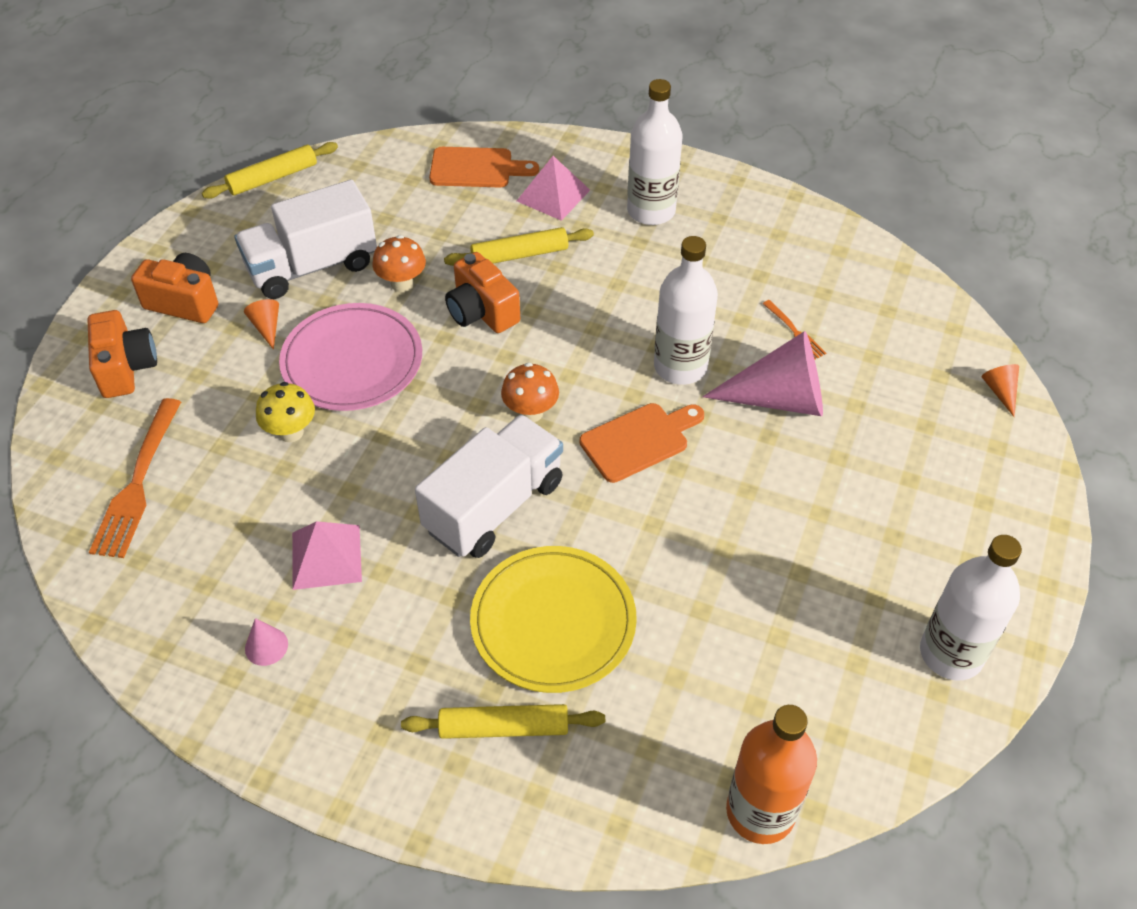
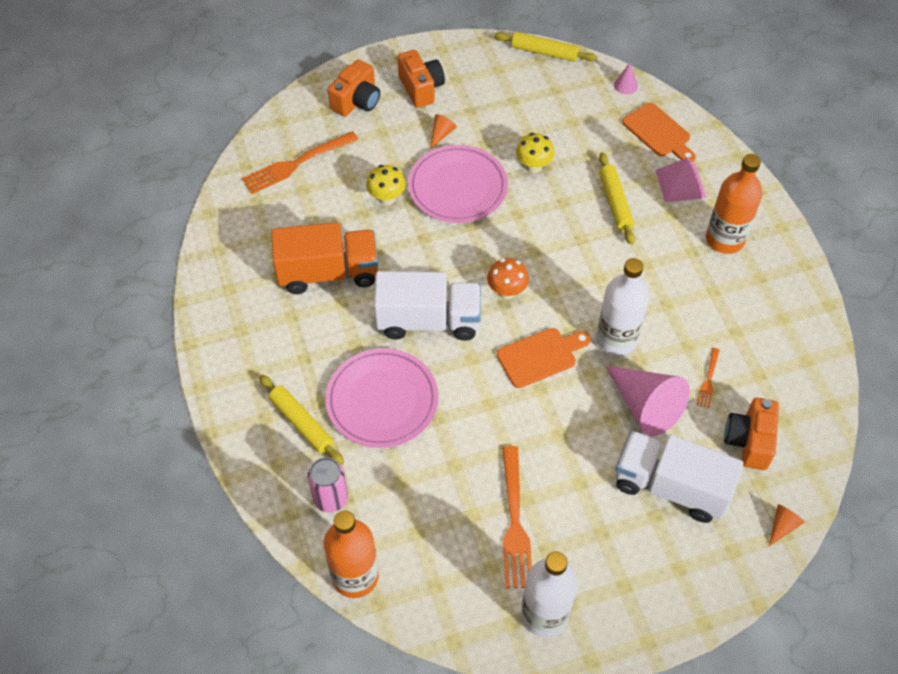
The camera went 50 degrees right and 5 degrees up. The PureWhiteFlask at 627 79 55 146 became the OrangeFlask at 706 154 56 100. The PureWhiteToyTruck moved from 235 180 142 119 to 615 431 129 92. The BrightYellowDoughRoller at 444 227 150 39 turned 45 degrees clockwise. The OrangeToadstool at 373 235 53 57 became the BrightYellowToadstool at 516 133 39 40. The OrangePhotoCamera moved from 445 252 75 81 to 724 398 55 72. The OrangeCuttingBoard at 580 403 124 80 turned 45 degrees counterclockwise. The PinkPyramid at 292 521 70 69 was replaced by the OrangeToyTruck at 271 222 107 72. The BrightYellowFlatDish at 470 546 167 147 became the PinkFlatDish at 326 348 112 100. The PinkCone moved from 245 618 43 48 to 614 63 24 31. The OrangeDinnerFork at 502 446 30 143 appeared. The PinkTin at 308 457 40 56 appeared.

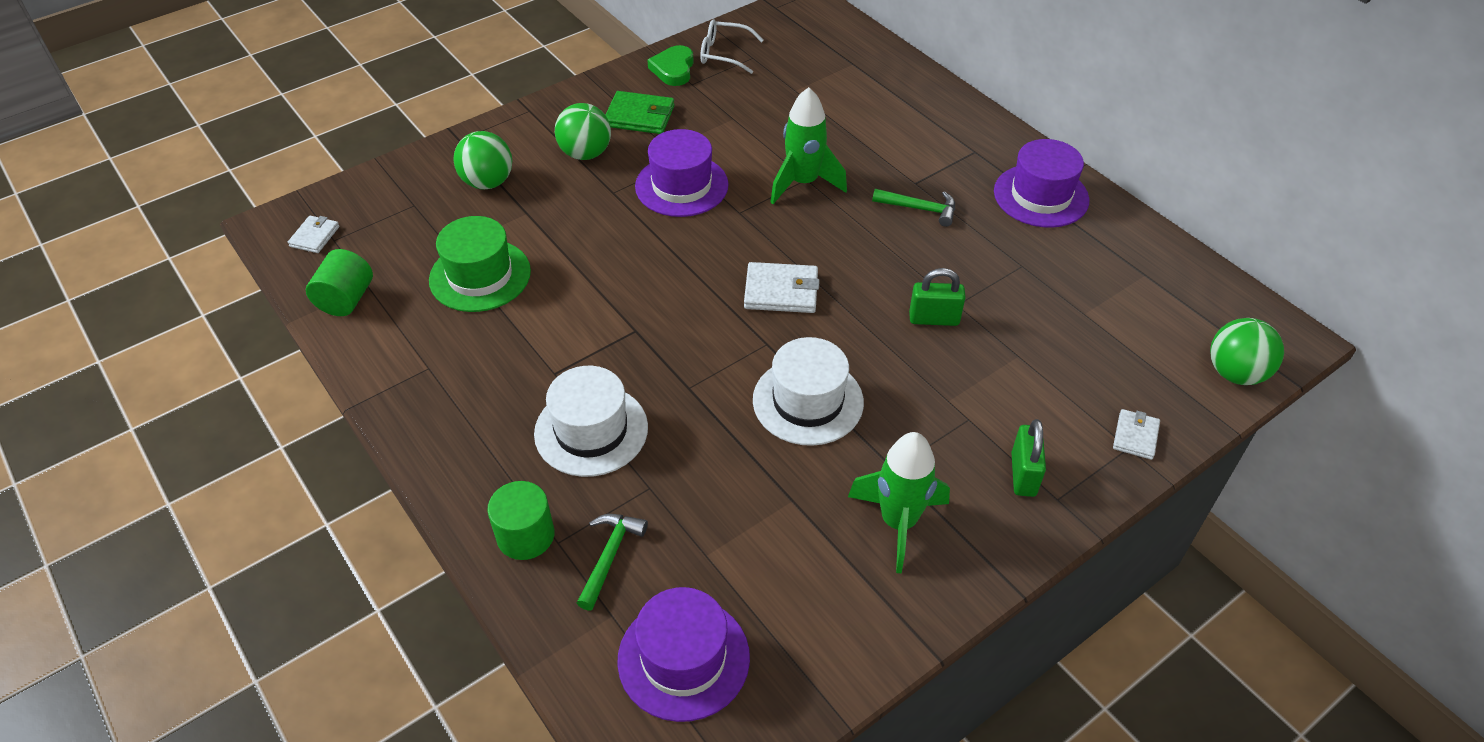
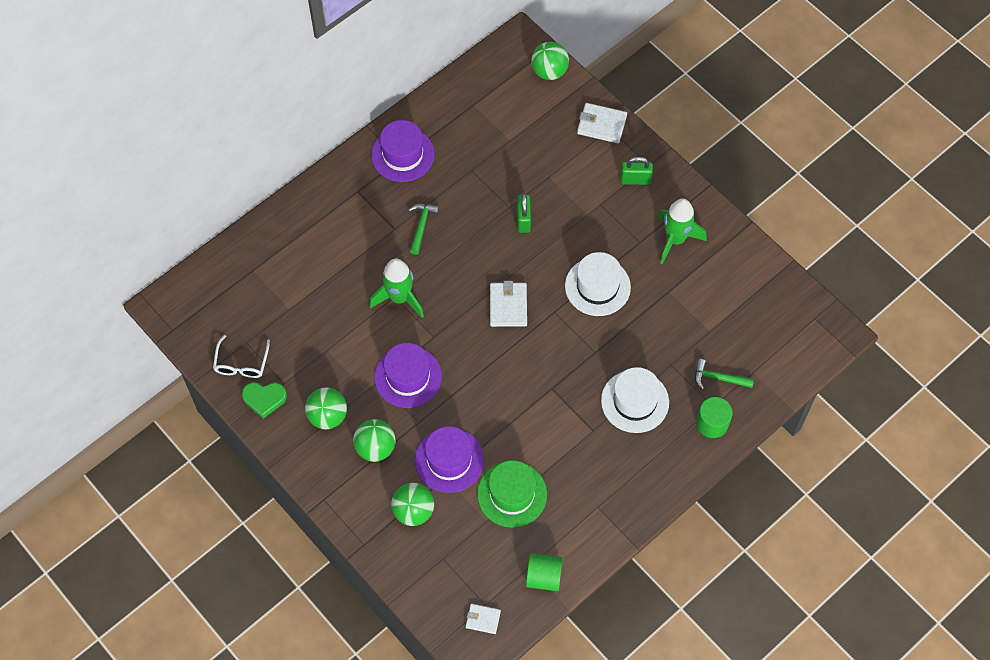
The camera went 95 degrees left and 15 degrees up. The GreenWallet at 605 91 70 43 was replaced by the GreenPlayBall at 305 387 42 42. The PureWhiteWallet at 1113 409 47 51 changed to 1.62 times the size. The PurpleHat moved from 617 587 133 135 to 415 426 69 67.

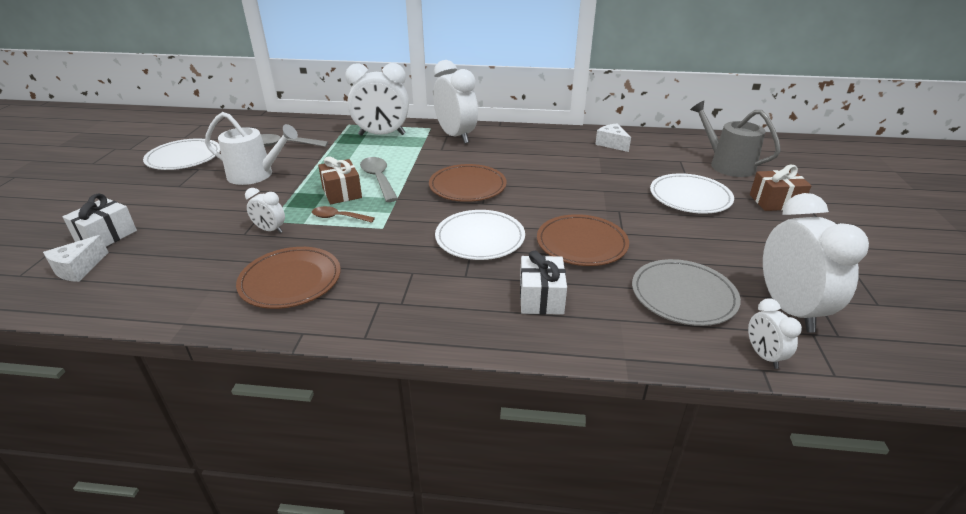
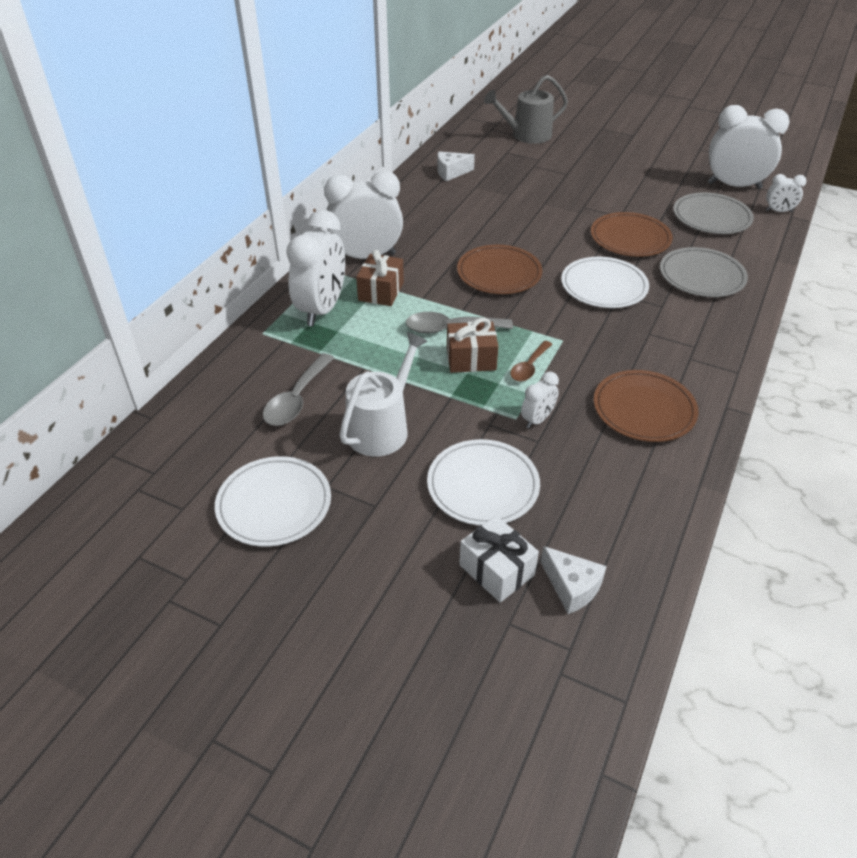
The camera went 70 degrees left and 10 degrees up. The BrownWrappedGift moved from 750 165 62 46 to 356 250 48 56. The PureWhiteFlatDish moved from 650 173 84 41 to 427 439 113 87. The PureWhiteWrappedGift at 520 251 47 64 was replaced by the GrayFlatDish at 660 247 88 50.

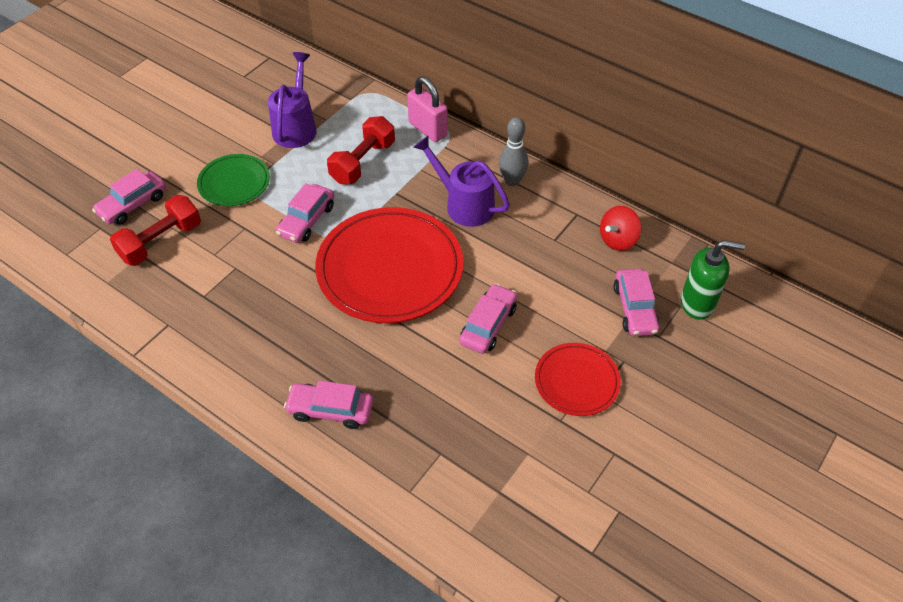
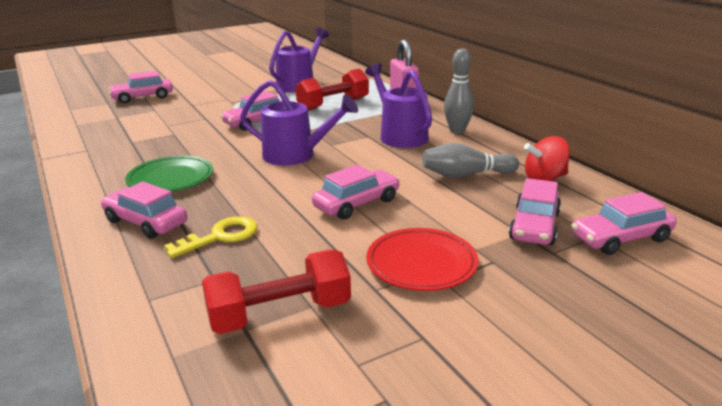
The camera went 25 degrees right and 25 degrees down. The GreenFlatDish moved from 197 154 73 52 to 125 156 88 36. The ScarletHandWeight moved from 110 195 91 71 to 202 250 149 84. The ScarletFlatDish at 315 207 148 116 was replaced by the PurpleWateringCan at 240 80 118 86. The GreenSoapDispenser at 681 240 64 80 was replaced by the PinkAutomobile at 571 192 106 63. The GrayBowlingPin at 422 143 97 35 appeared. The BrightYellowDoorKey at 164 216 94 42 appeared.

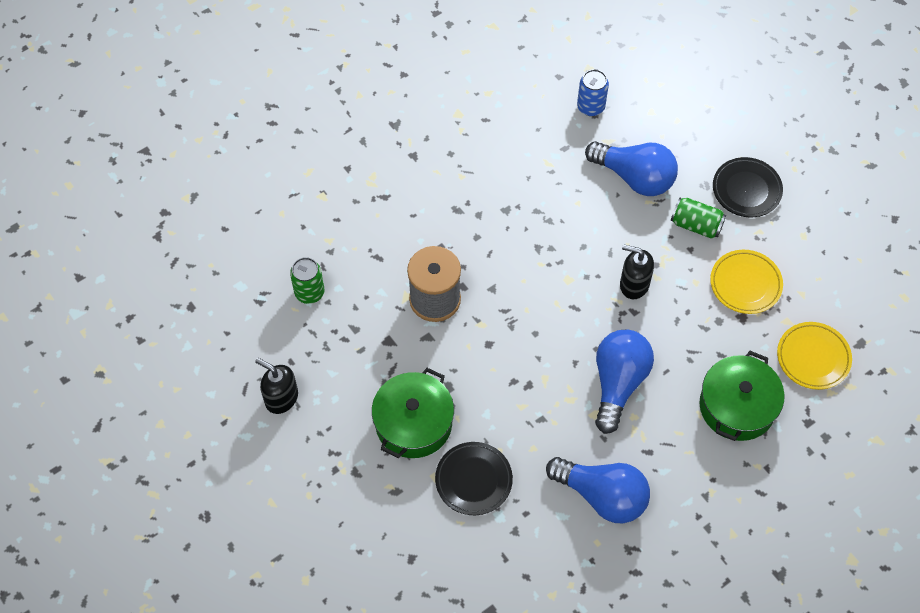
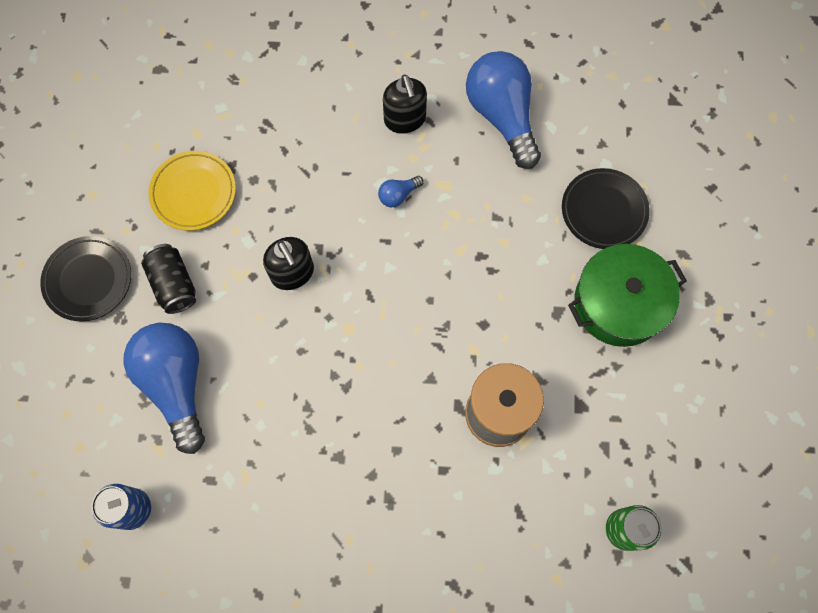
The camera went 140 degrees left and 10 degrees up. The GreenTin at 671 198 55 41 became the EbonyTin at 141 244 55 70. The BrightYellowFlatDish at 777 322 75 68 disappeared. The CobaltLightbulb at 595 329 59 105 changed to 0.42 times the size. The GreenStockpot at 699 351 85 90 disappeared. The EbonySoapDispenser moved from 255 358 43 56 to 383 74 44 60.

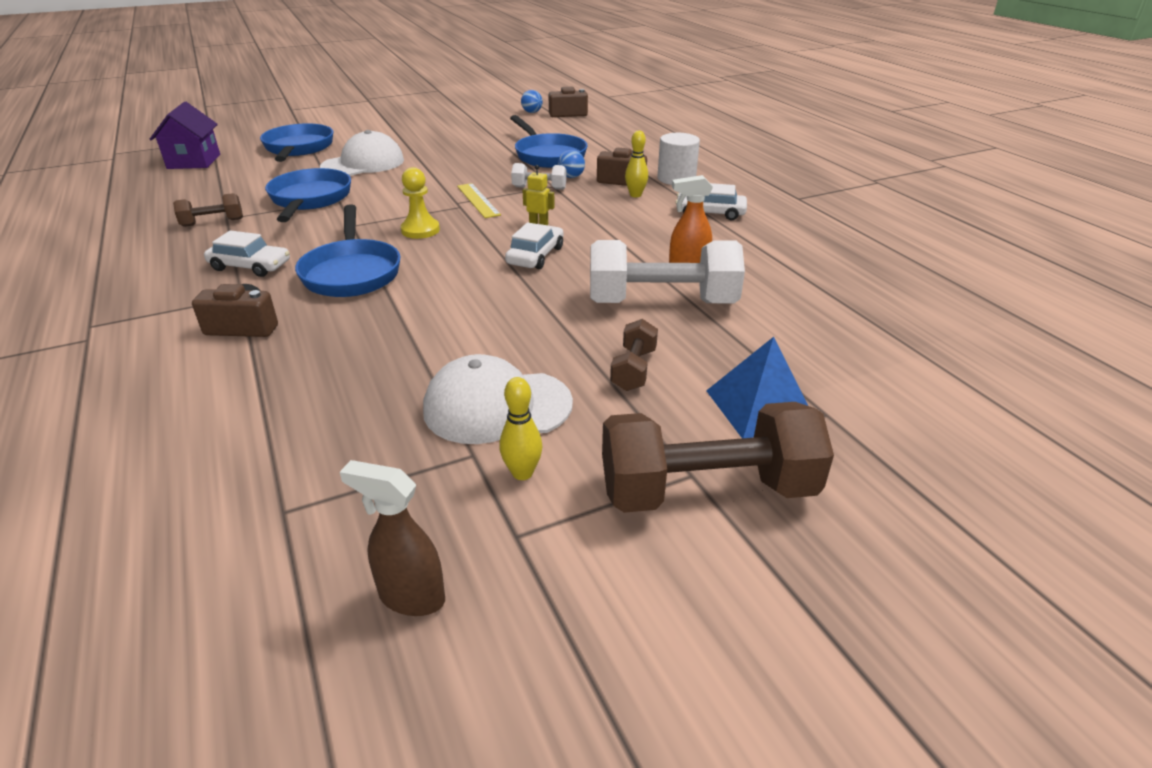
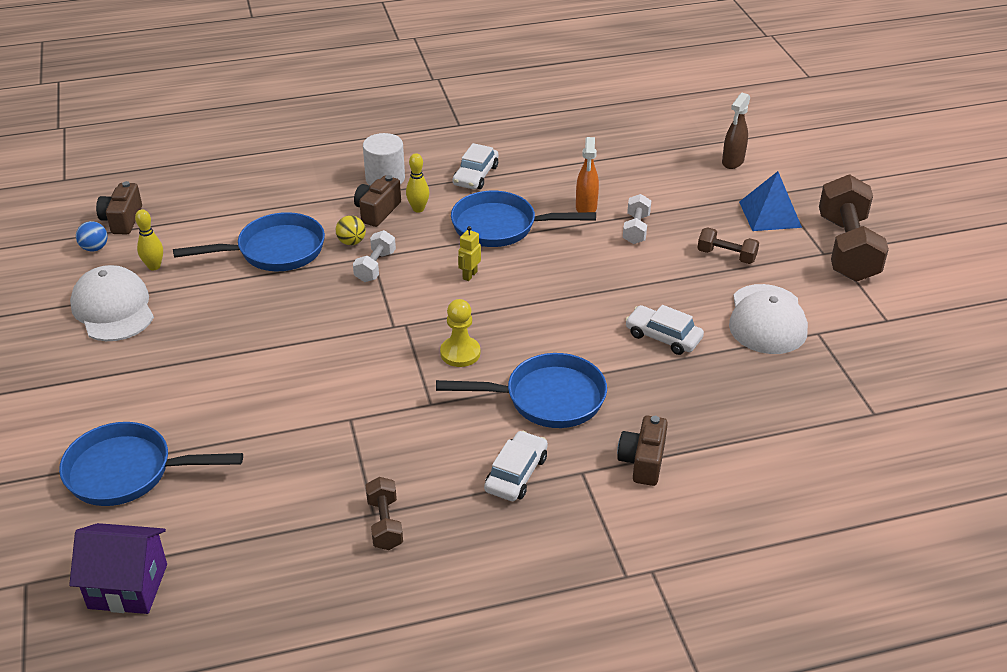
The camera went 80 degrees left and 5 degrees up. The PureWhiteCap moved from 320 130 84 46 to 70 265 84 76. The CobaltPlayBall at 558 150 27 28 became the BrightYellowPlayBall at 336 215 30 30. The CobaltPan moved from 265 168 86 54 to 451 191 145 56. The BrightYellowStraightedge at 457 183 44 35 disappeared. The PureWhiteAutomobile moved from 505 222 59 47 to 625 305 79 50. The PureWhiteHandWeight at 590 240 155 63 changed to 0.49 times the size. The BrightYellowBowlingPin moved from 499 377 43 103 to 135 209 28 61. The BrownSprayBottle moved from 340 460 105 156 to 722 93 28 76.

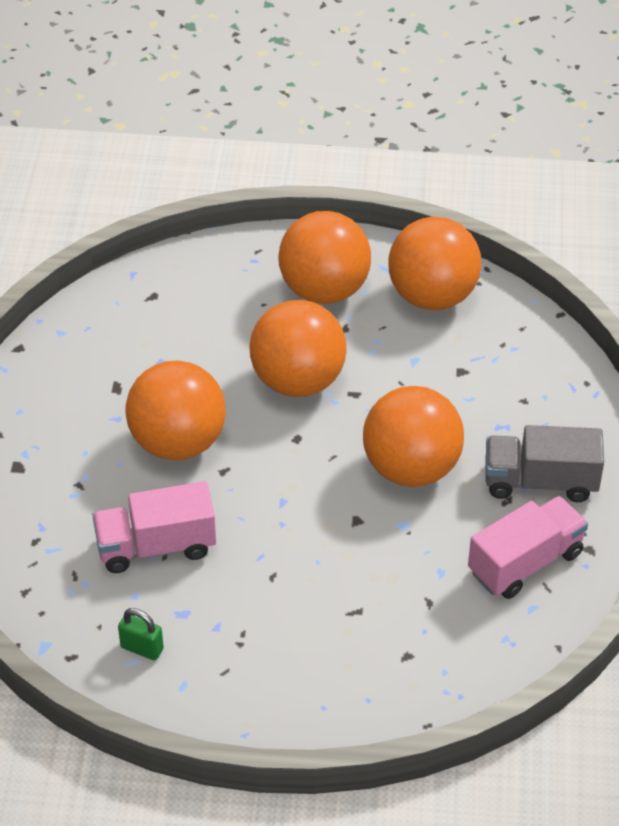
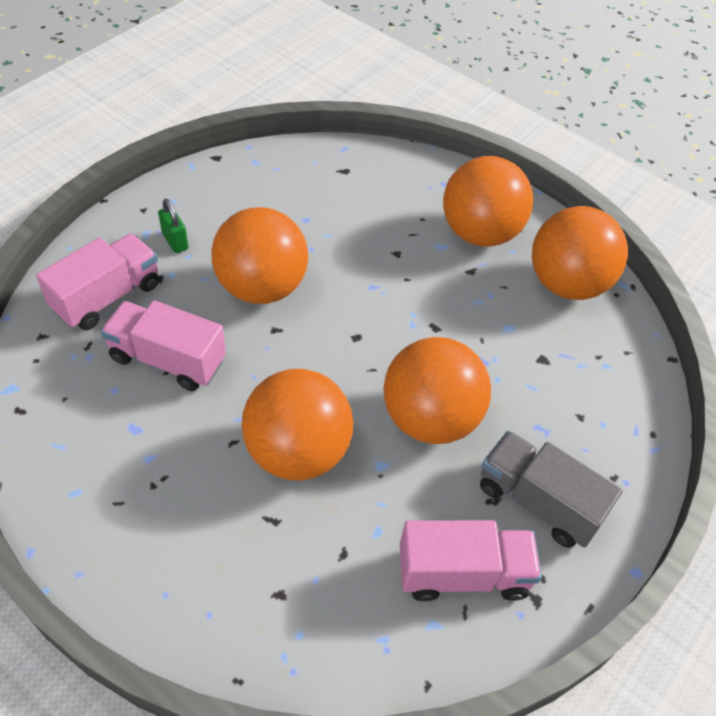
The camera went 30 degrees right and 5 degrees up. The OrangePlayBall moved from 249 300 98 97 to 242 369 111 112. The GreenPadlock moved from 118 608 46 52 to 158 199 30 54. The PinkToyTruck at 36 234 123 96 appeared.

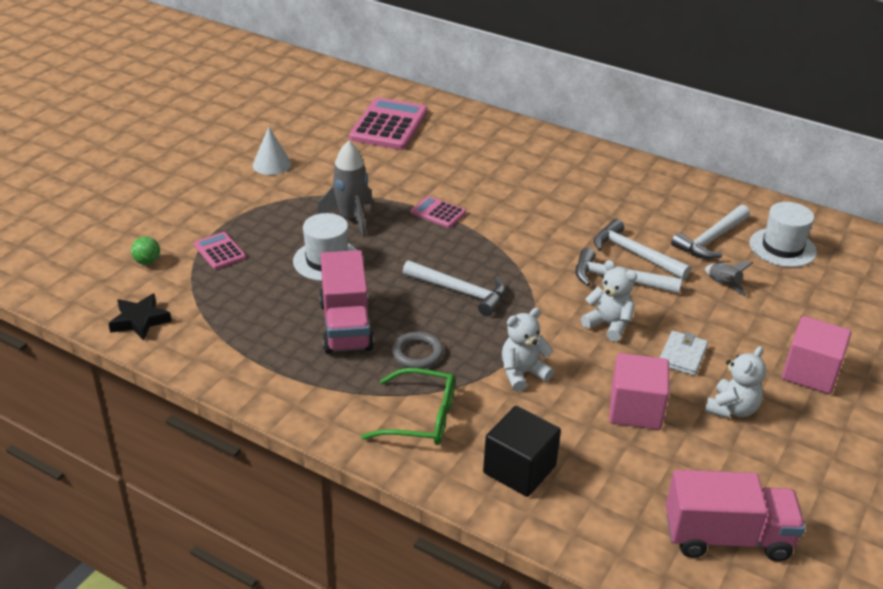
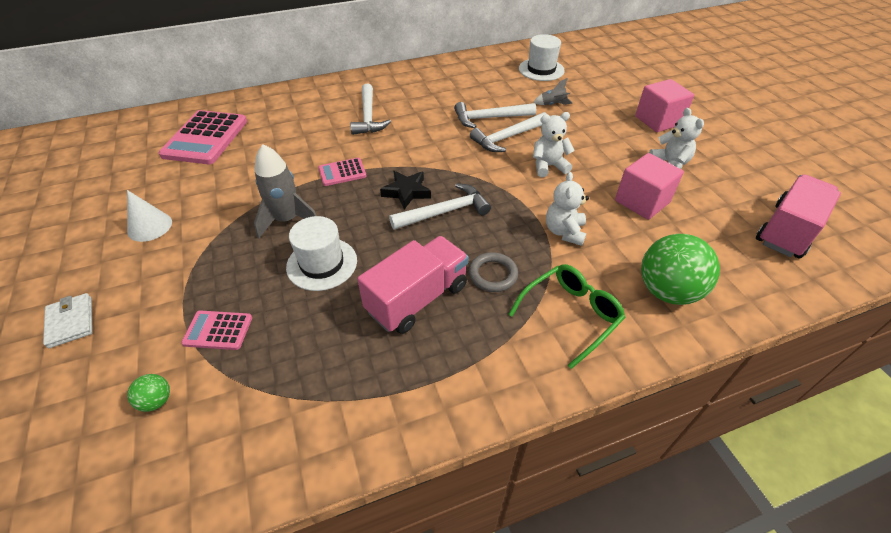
The camera went 50 degrees left and 10 degrees up. The PinkCalculator at 349 98 79 52 turned 135 degrees counterclockwise. The PureWhiteCarpenter'sHammer moved from 671 205 79 54 to 350 84 41 51. The PinkToyTruck at 319 250 55 104 turned 75 degrees counterclockwise. The EbonyStarShape moved from 108 293 64 48 to 380 171 51 38. The PureWhiteWallet moved from 660 331 48 45 to 43 293 50 55. The EbonyBlock at 483 406 78 91 was replaced by the GreenPlayBall at 641 234 79 71.

